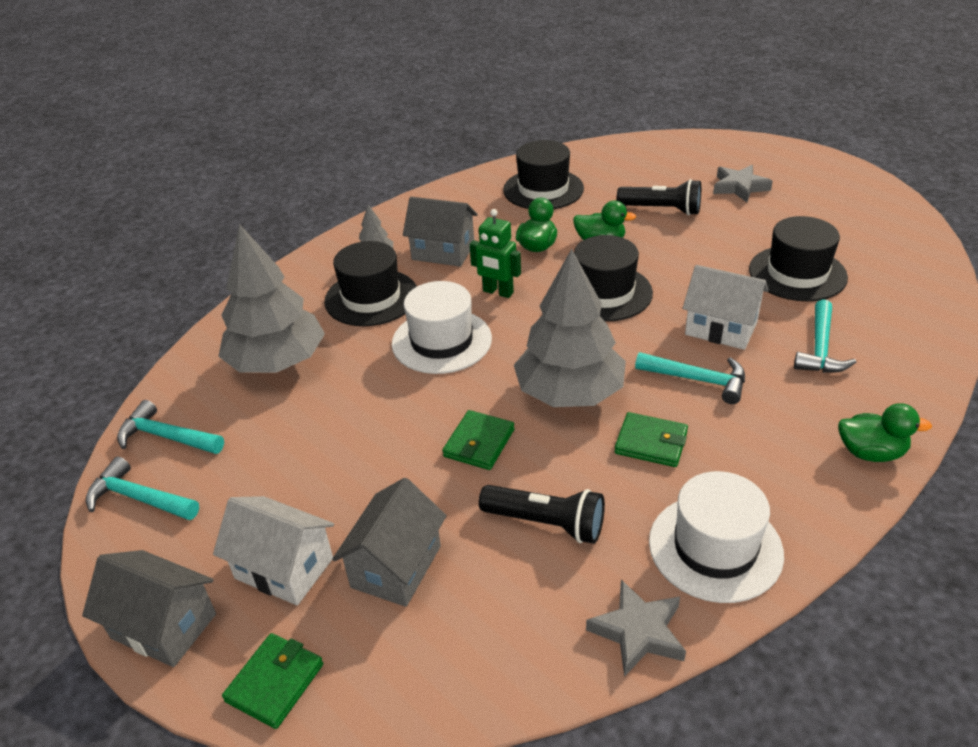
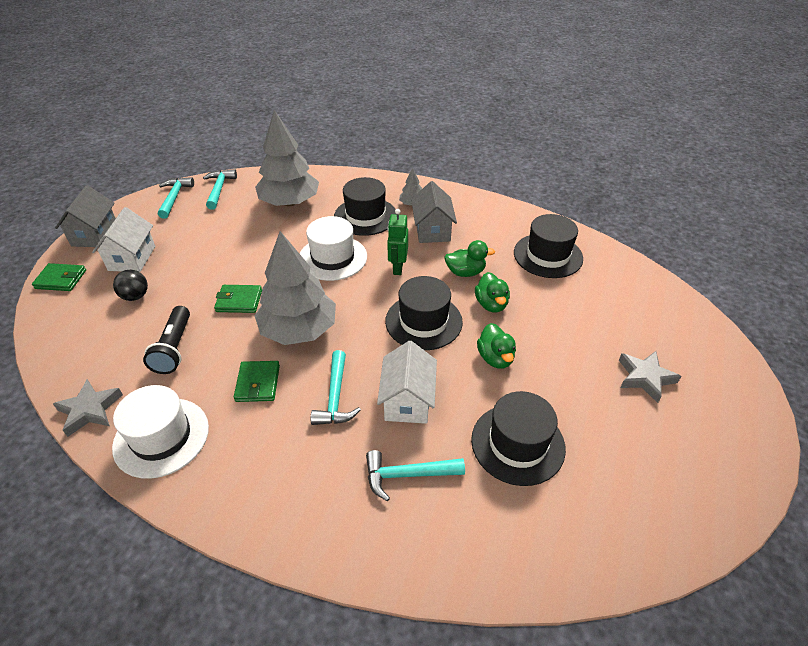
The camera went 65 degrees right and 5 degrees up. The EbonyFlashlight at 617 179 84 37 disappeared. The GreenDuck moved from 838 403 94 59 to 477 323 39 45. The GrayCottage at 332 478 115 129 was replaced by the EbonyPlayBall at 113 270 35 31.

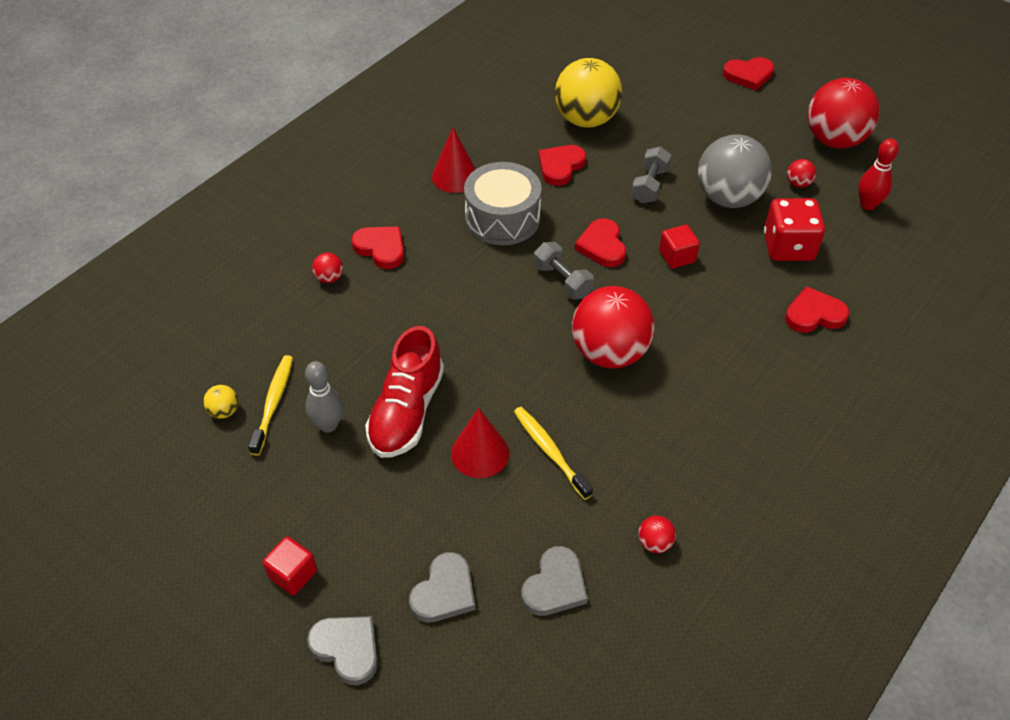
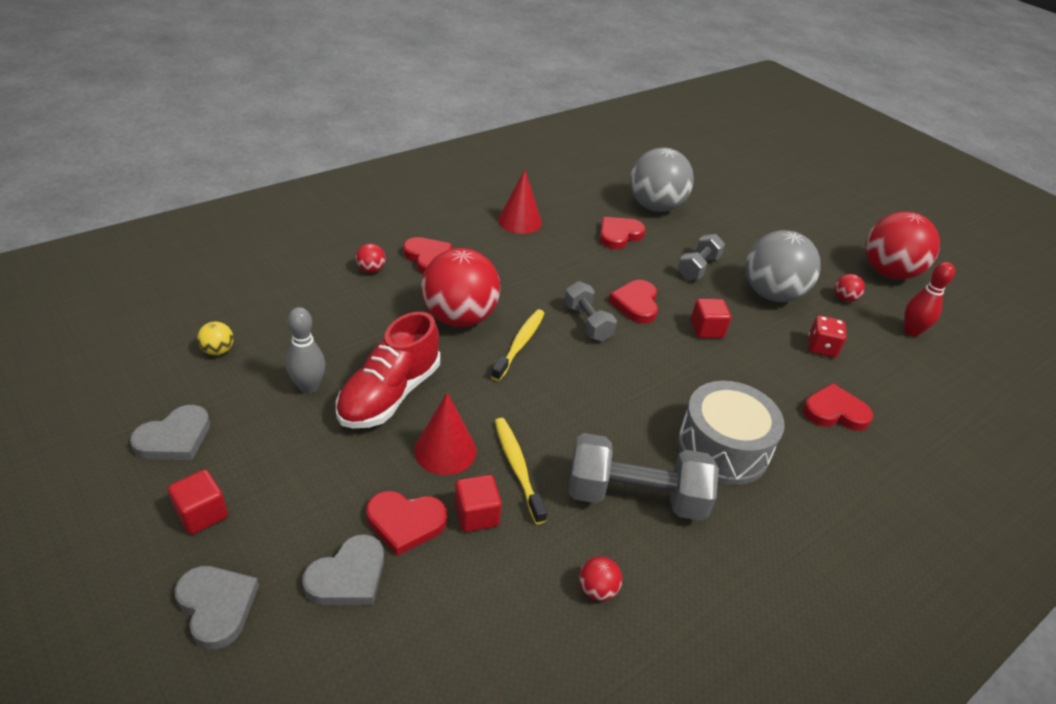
The camera went 10 degrees right and 10 degrees down. The ScarletLoveHeart moved from 723 57 52 34 to 366 491 81 65. The BrightYellowPlayBall at 555 58 67 70 became the GrayPlayBall at 630 147 64 65. The GrayDrum moved from 464 162 78 83 to 678 381 107 104. The ScarletDie at 764 198 61 63 changed to 0.61 times the size. The ScarletPlayBall moved from 572 286 82 82 to 421 248 79 79. The BrightYellowDentalBrush moved from 248 355 45 101 to 491 309 54 72. The GrayLoveHeart moved from 521 546 67 70 to 130 405 80 55. The GrayHandWeight at 569 433 150 88 appeared. The ScarletBlock at 454 475 48 57 appeared.

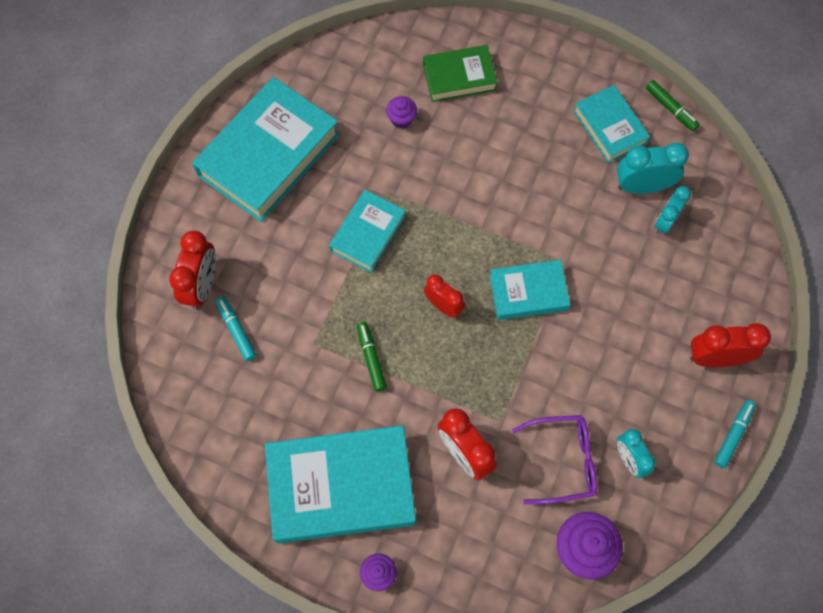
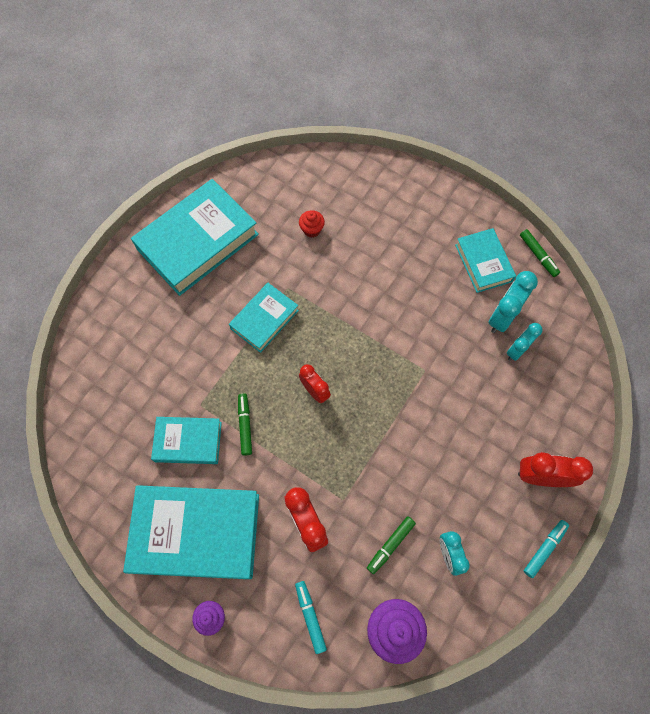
The camera went 10 degrees right and 0 degrees up. The GreenBook at 423 45 75 57 disappeared. The PurpleFairyCake at 386 96 31 33 became the ScarletFairyCake at 299 210 26 28. The TurquoiseClock at 617 142 72 52 turned 60 degrees counterclockwise. The ScarletClock at 169 231 47 78 disappeared. The TurquoiseBook moved from 489 260 82 60 to 151 417 71 47. The TurquoiseMarker moved from 216 296 40 65 to 295 581 32 73. The PurpleSpectacles at 512 415 85 89 was replaced by the GreenMarker at 367 516 49 58.

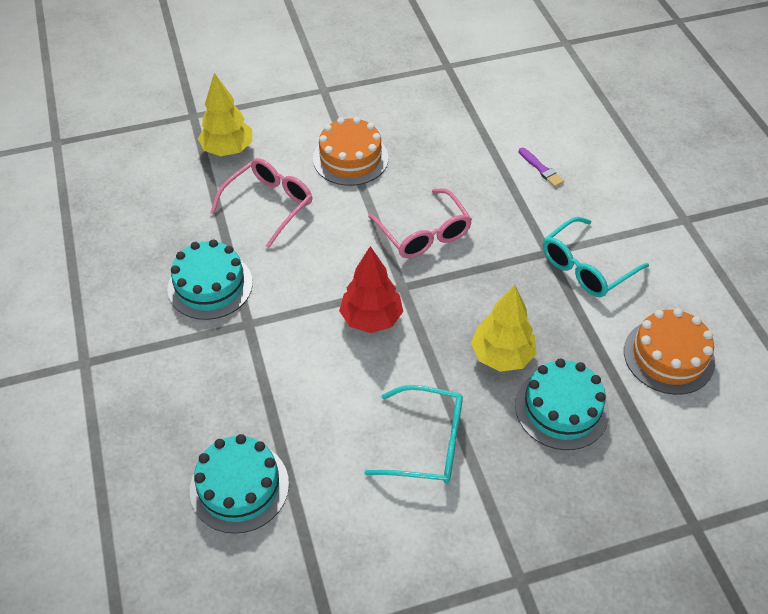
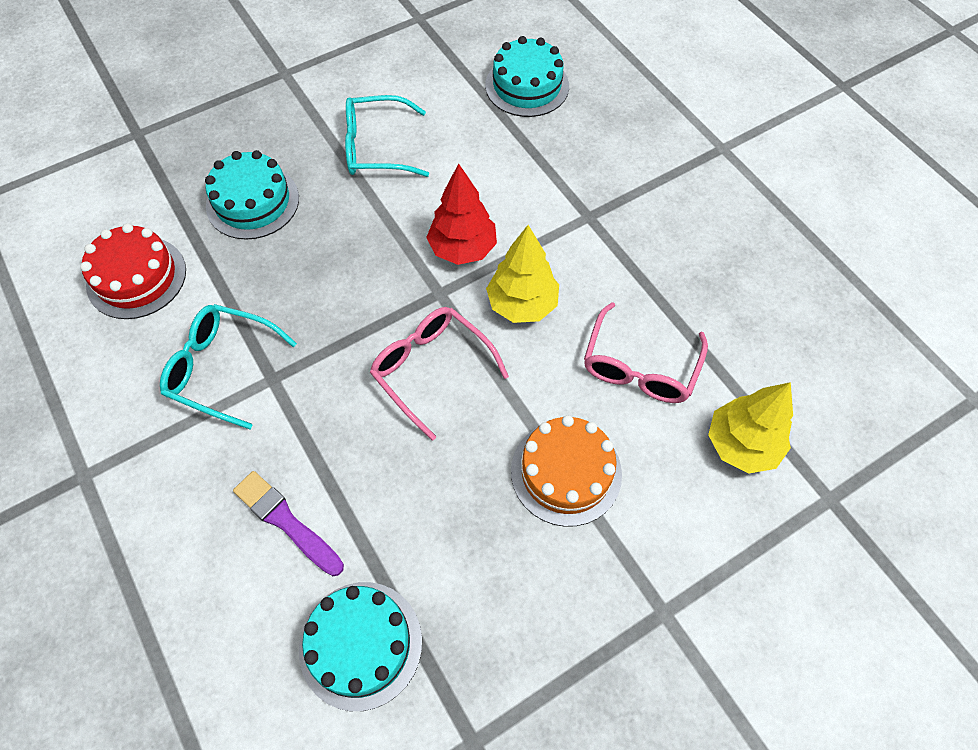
The camera went 165 degrees right and 10 degrees up. The PurplePaintbrush at 519 148 45 39 changed to 1.55 times the size. The TurquoiseSpectacles at 543 217 106 80 turned 105 degrees counterclockwise. The TurquoiseCake moved from 168 239 85 81 to 299 582 123 129. The BrightYellowTree moved from 471 285 66 87 to 486 225 73 98. The OrangeCake at 624 308 91 87 became the ScarletCake at 80 223 106 96.

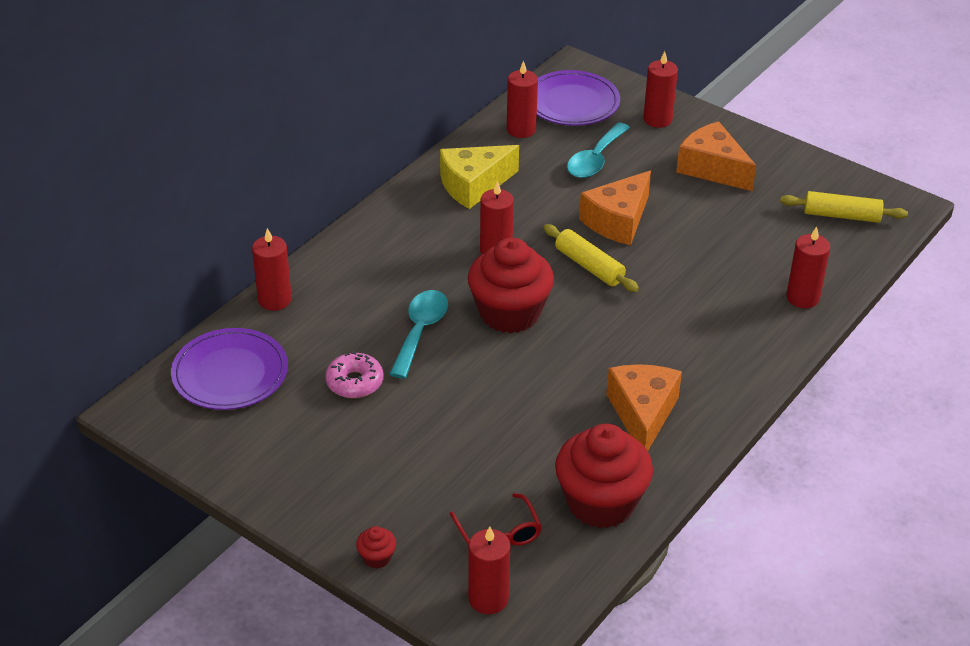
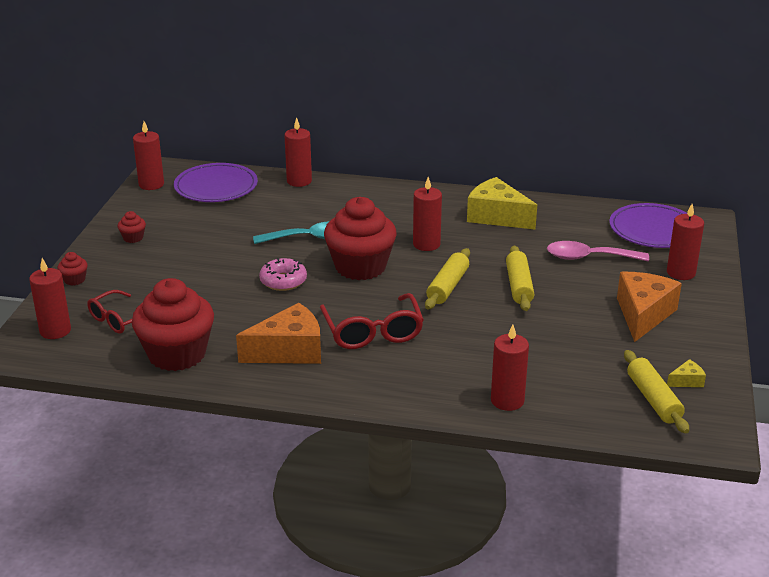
The camera went 65 degrees right and 10 degrees down. The ScarletPillarCandle moved from 507 60 31 78 to 133 121 31 69. The TurquoiseSpoon at 567 122 63 56 became the PinkSpoon at 547 241 102 21. The OrangeCheese at 579 171 72 74 was replaced by the BrightYellowDoughRoller at 506 246 28 65. The PinkGlazedDonut moved from 325 351 58 47 to 259 258 48 33. The ScarletFairyCake at 118 211 28 32 appeared. The ScarletSpectacles at 320 293 104 56 appeared. The BrightYellowCheese at 667 359 39 28 appeared.

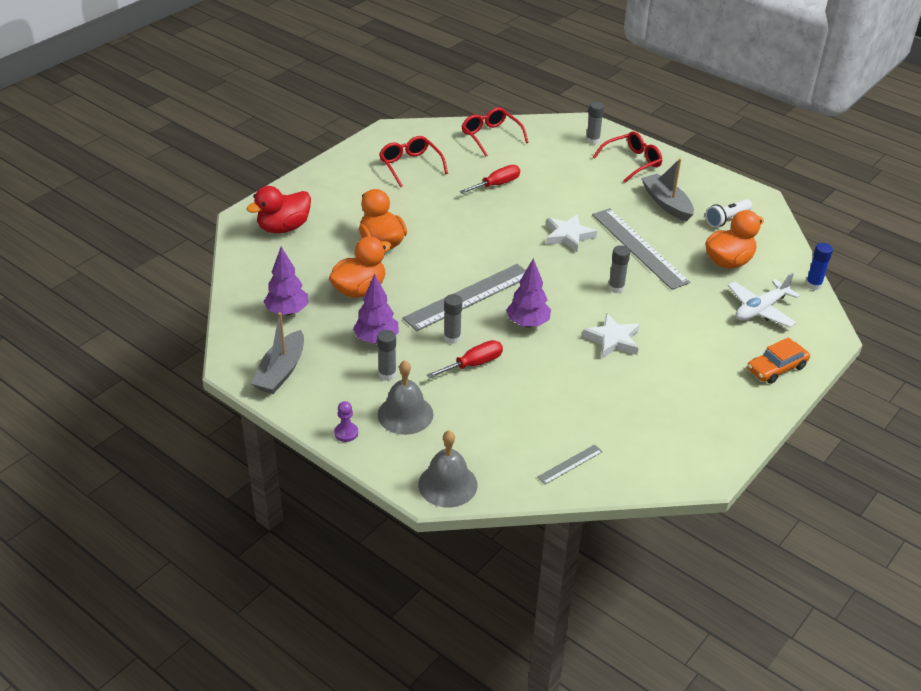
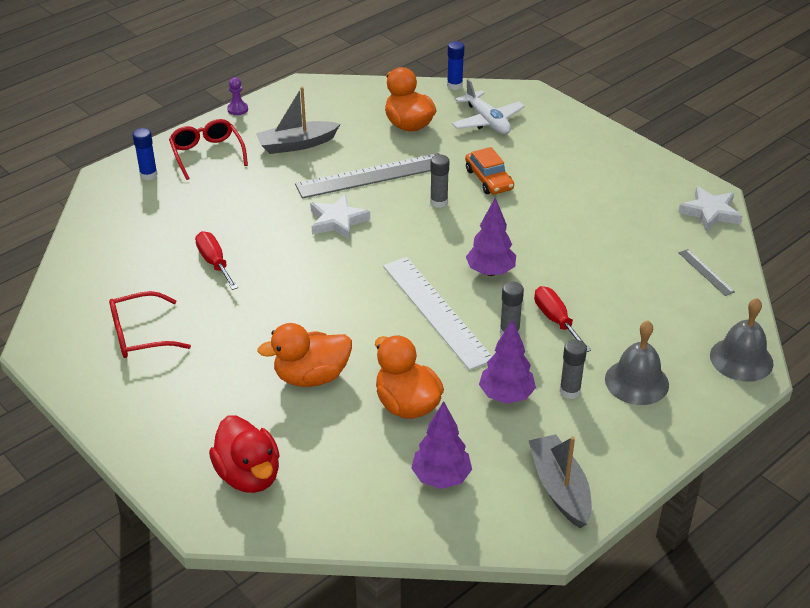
The camera went 80 degrees left and 0 degrees up. The GrayGlue at 586 102 18 42 became the CobaltGlue at 133 128 25 52. The ScarletSpectacles at 462 107 67 49 disappeared. The PureWhiteFlashlight at 705 199 47 28 disappeared. The GrayStraightedge at 403 264 123 67 became the PureWhiteStraightedge at 383 257 109 113. The GrayToyBoat at 251 312 53 82 turned 135 degrees counterclockwise. The PureWhiteStarShape moved from 582 313 58 45 to 678 186 64 46. The OrangeAutomobile moved from 747 337 63 47 to 465 147 49 47. The PurplePawn moved from 334 401 24 41 to 227 77 21 38.

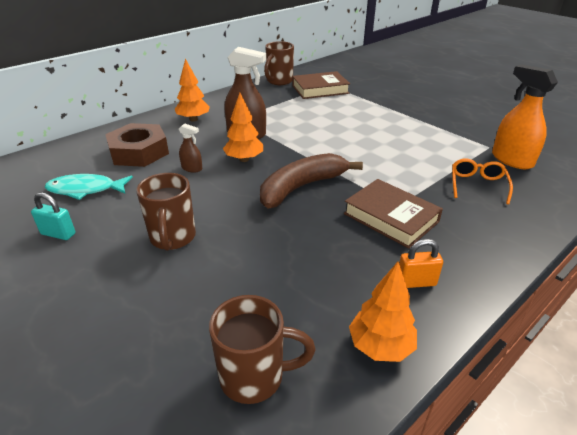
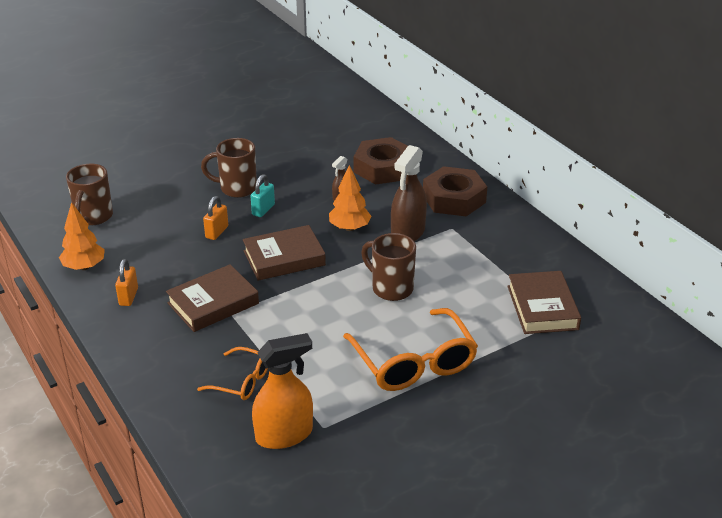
The camera went 100 degrees right and 0 degrees up. The BrownTeaMug moved from 264 41 30 44 to 361 233 55 68. The OrangeTree at 175 59 35 62 was replaced by the BrownNut at 423 166 64 50. The BrownBananaFruit at 260 153 103 55 was replaced by the BrownBook at 243 225 83 56. The TurquoiseToyFish at 45 174 88 26 disappeared. The TurquoisePadlock moved from 31 193 44 47 to 251 174 24 43. The OrangePadlock at 203 196 25 44 appeared. The OrangeSpectacles at 343 308 135 83 appeared.

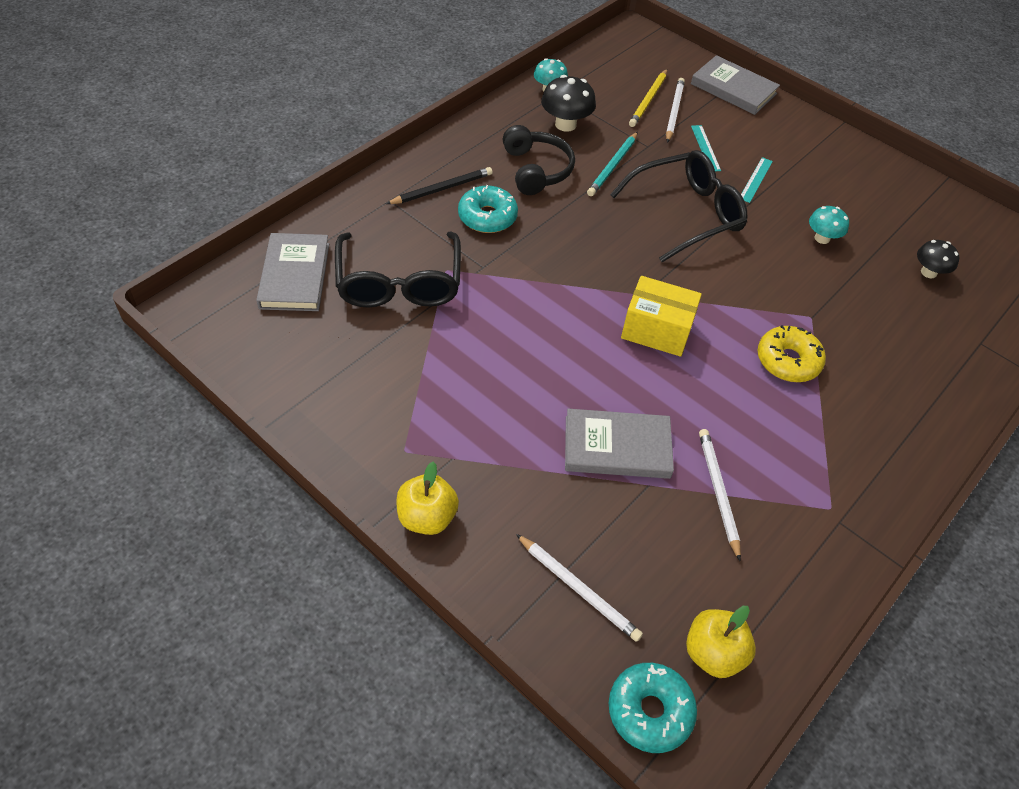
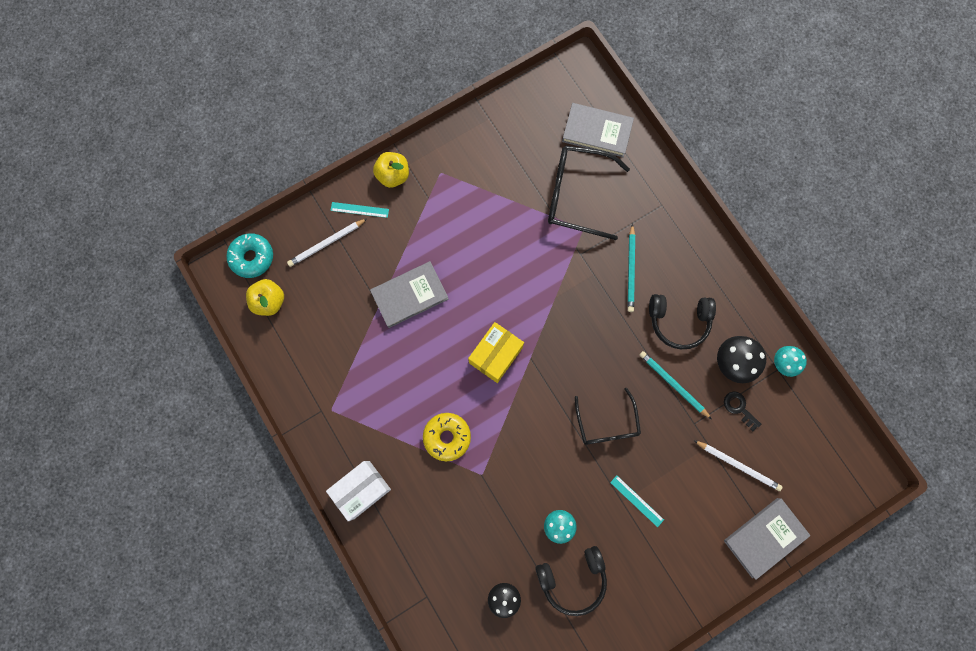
The camera went 110 degrees right and 25 degrees up. The BrightYellowWoodenPencil at 629 69 38 58 disappeared. The TurquoiseStraightedge moved from 691 125 30 46 to 330 202 59 16. The EbonySpectacles at 610 150 137 112 changed to 0.65 times the size. The EbonyWoodenPencil at 386 167 107 37 disappeared. The TurquoiseGlazedDonut at 458 185 60 48 was replaced by the TurquoiseWoodenPencil at 628 224 7 88. The GrayBook at 565 409 109 70 turned 45 degrees clockwise. The PureWhiteWoodenPencil at 699 429 42 132 disappeared. The EbonyDoorKey at 724 391 37 40 appeared. The PureWhiteBox at 326 461 65 61 appeared. The EbonyHeadphones at 535 546 72 70 appeared.

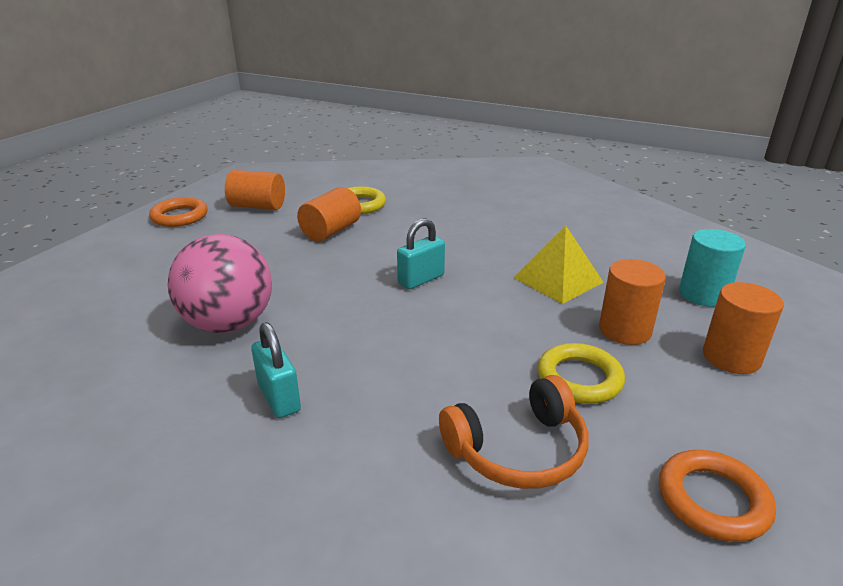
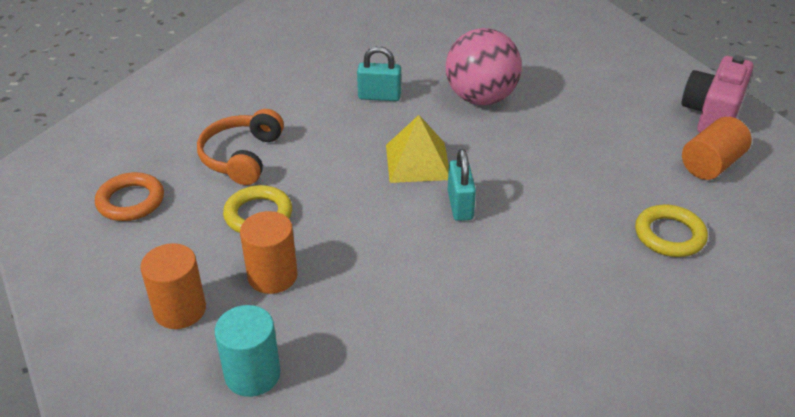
The camera went 125 degrees right and 10 degrees up. The OrangeSolidCylinder at 297 187 64 54 disappeared. The OrangeHoop at 149 197 59 30 was replaced by the PinkPhotoCamera at 682 55 71 78. The BrightYellowPyramid moved from 514 225 90 79 to 386 115 63 68.

